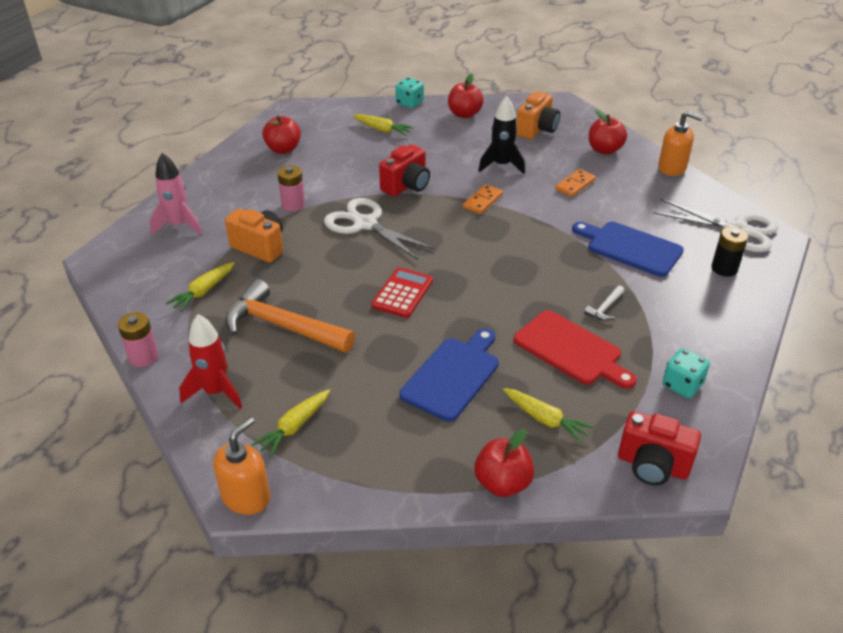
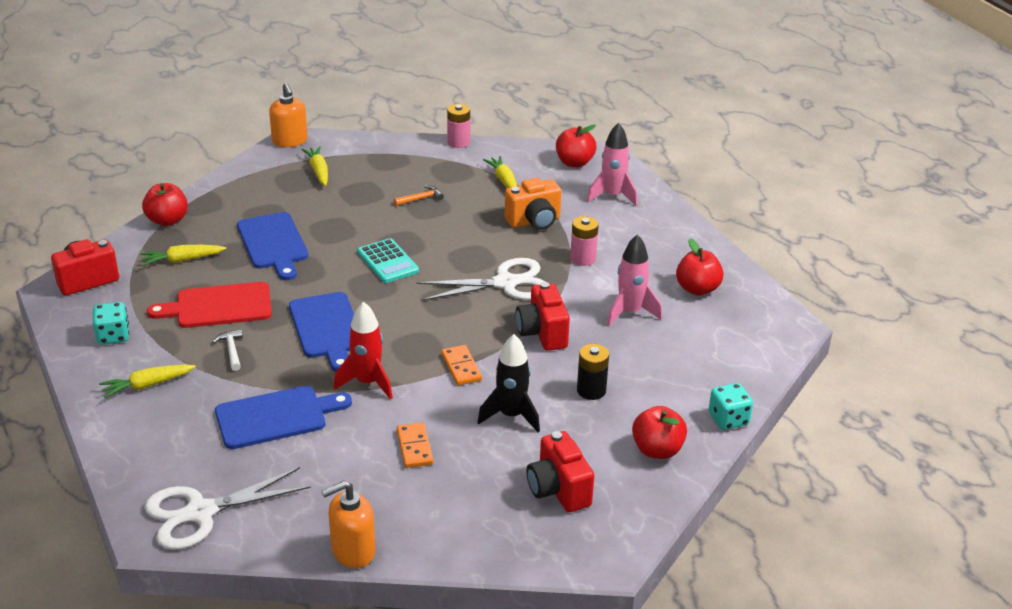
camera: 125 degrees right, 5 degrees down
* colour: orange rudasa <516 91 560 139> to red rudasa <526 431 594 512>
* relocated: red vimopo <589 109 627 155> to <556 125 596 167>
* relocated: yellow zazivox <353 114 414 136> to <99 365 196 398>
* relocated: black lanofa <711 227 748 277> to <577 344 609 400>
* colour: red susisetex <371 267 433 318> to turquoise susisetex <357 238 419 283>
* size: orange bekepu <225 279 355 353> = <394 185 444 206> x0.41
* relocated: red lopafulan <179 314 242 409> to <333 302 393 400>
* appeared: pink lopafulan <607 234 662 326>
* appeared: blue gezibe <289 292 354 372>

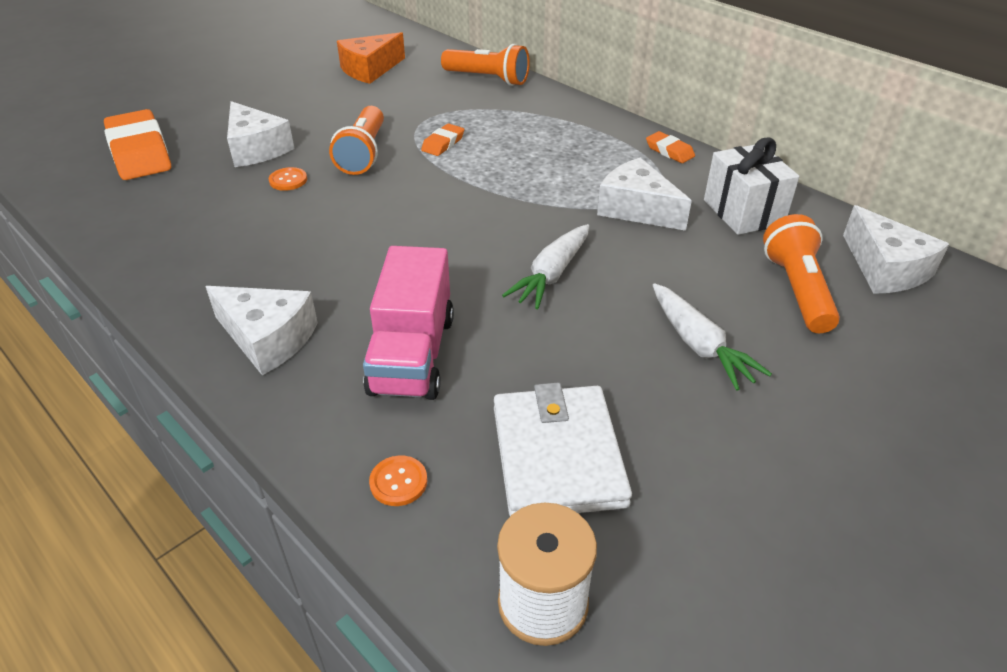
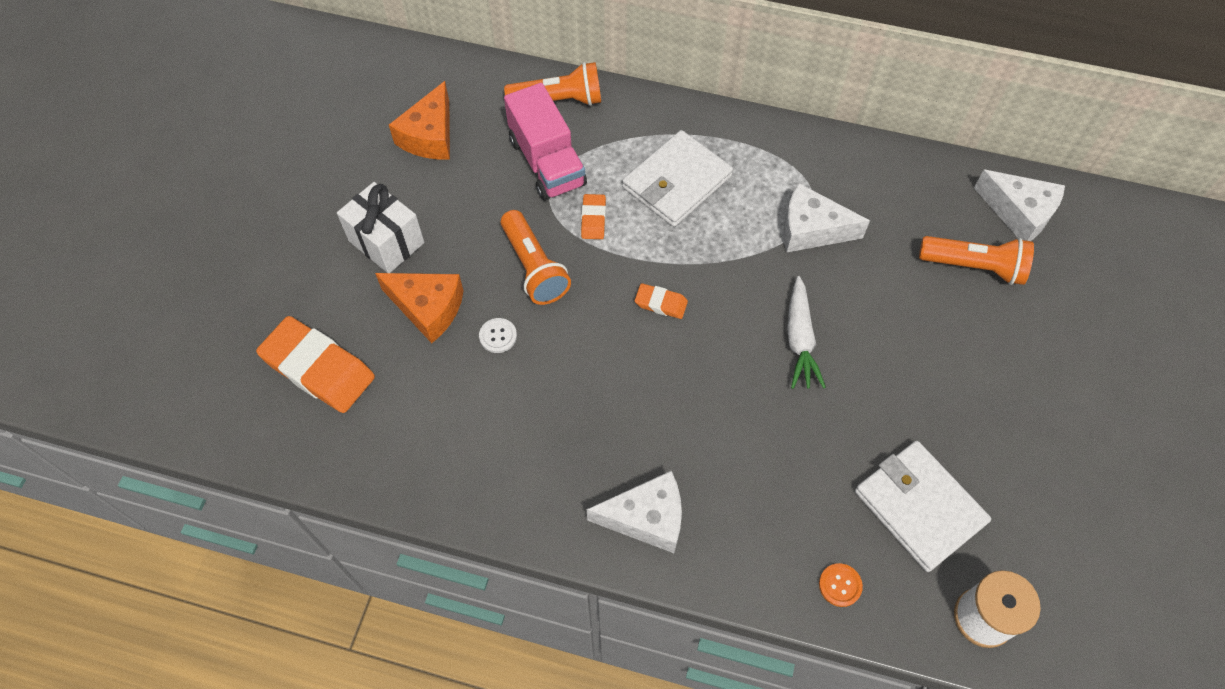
camera: 30 degrees left, 20 degrees up
* colour: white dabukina <227 101 295 167> to orange dabukina <375 273 464 343>
* relocated: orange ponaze <646 131 695 163> to <635 283 688 319>
* relocated: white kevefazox <704 137 799 235> to <337 182 424 273>
* colour: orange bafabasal <269 167 307 191> to white bafabasal <479 318 517 353>
* spun: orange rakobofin <763 214 840 333> = <919 236 1034 285> 135 degrees clockwise
* relocated: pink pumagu <363 246 454 400> to <504 83 587 201>
* missing: white zazivox <653 283 772 391>
* appeared: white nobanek <622 130 733 227>

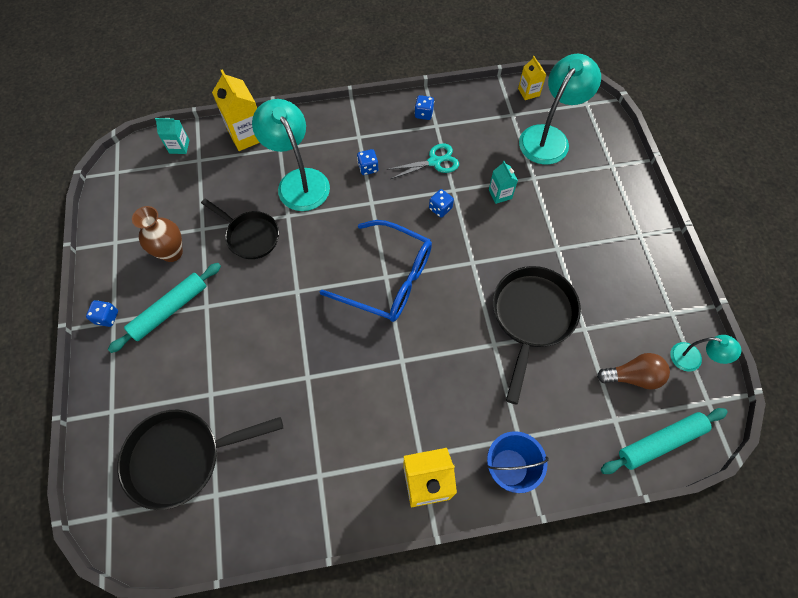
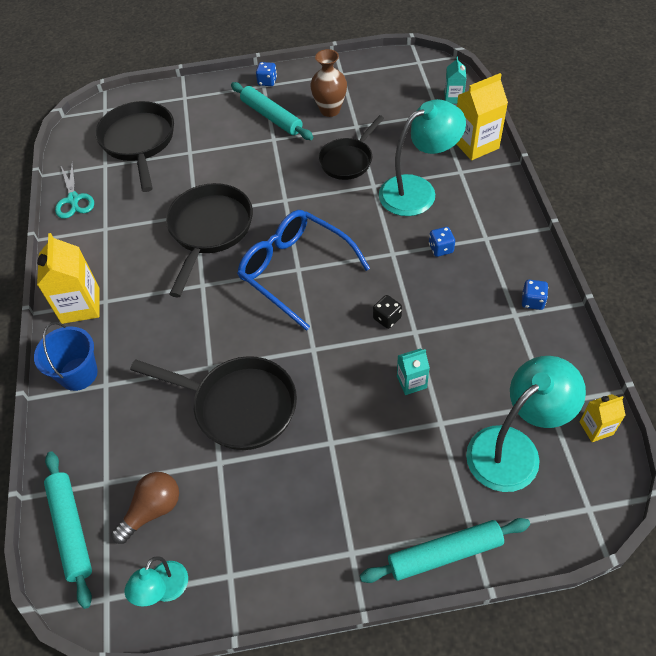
camera: 95 degrees right, 10 degrees down
* spun: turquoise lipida <519 54 601 165> = <466 356 586 492> 75 degrees counterclockwise
* relocated: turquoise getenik <386 144 459 179> to <55 162 94 219>
* colour: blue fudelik <429 189 454 218> to black fudelik <373 295 402 329>
* spun: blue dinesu <320 220 432 322> = <237 210 370 331> 105 degrees clockwise
* spun: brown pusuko <597 353 670 390> = <111 472 179 544> 135 degrees counterclockwise
* appeared: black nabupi <166 183 253 297>
* appeared: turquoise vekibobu <360 518 530 583>

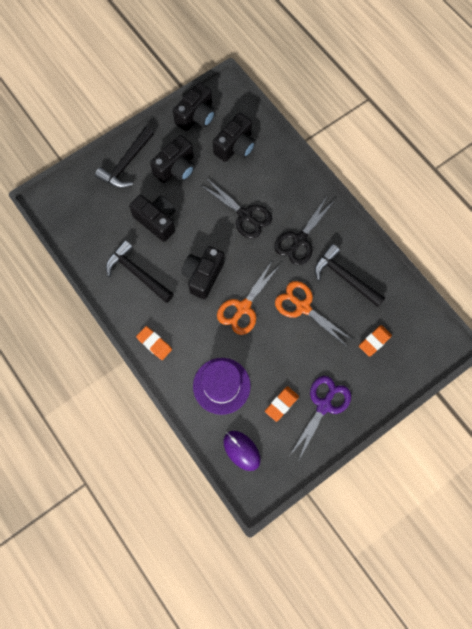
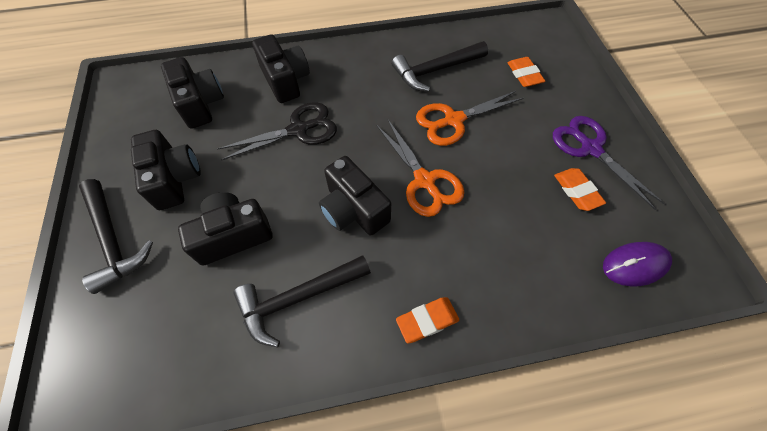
camera: 65 degrees left, 10 degrees down
* relocated: black rudasa <173 82 215 131> to <252 35 310 103>
* missing: black getenik <274 198 335 265>
* missing: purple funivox <193 358 251 415>

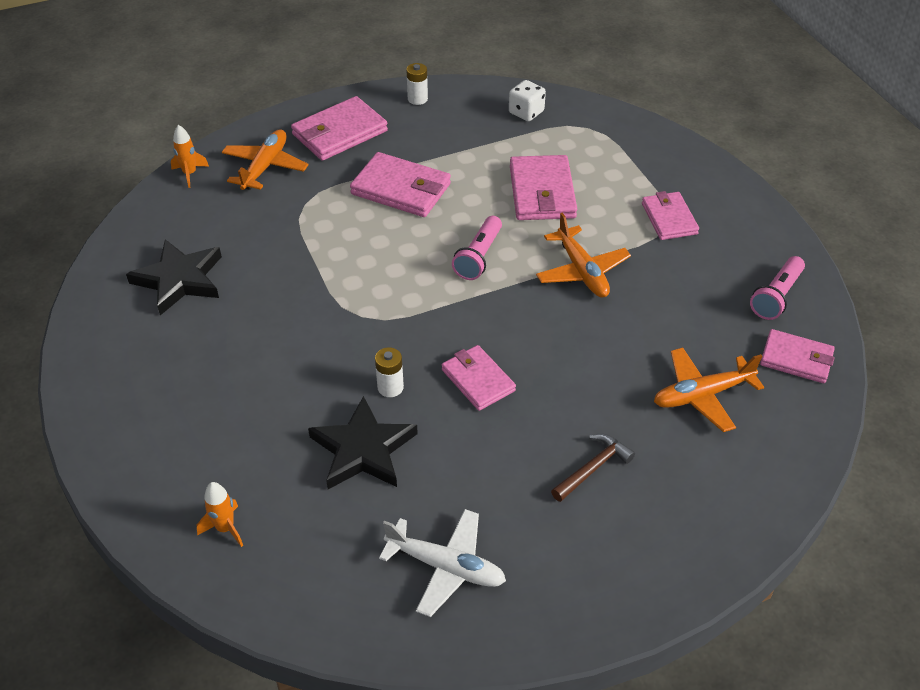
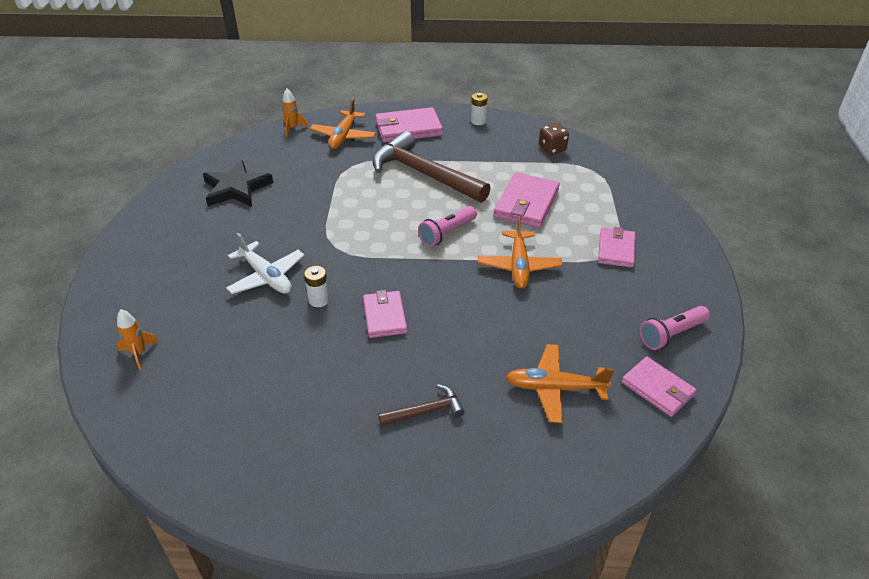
camera: 25 degrees right, 5 degrees down
* colour: white fudelik <509 80 546 121> to brown fudelik <539 123 569 155>
* spun: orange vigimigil <222 129 309 190> = <310 98 376 149> 150 degrees clockwise
* exchanged: pink nobanek <350 152 451 217> to brown bekepu <372 131 491 203>
* missing: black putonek <308 396 418 489>
* relocated: white vigimigil <379 509 506 617> to <226 233 304 294>

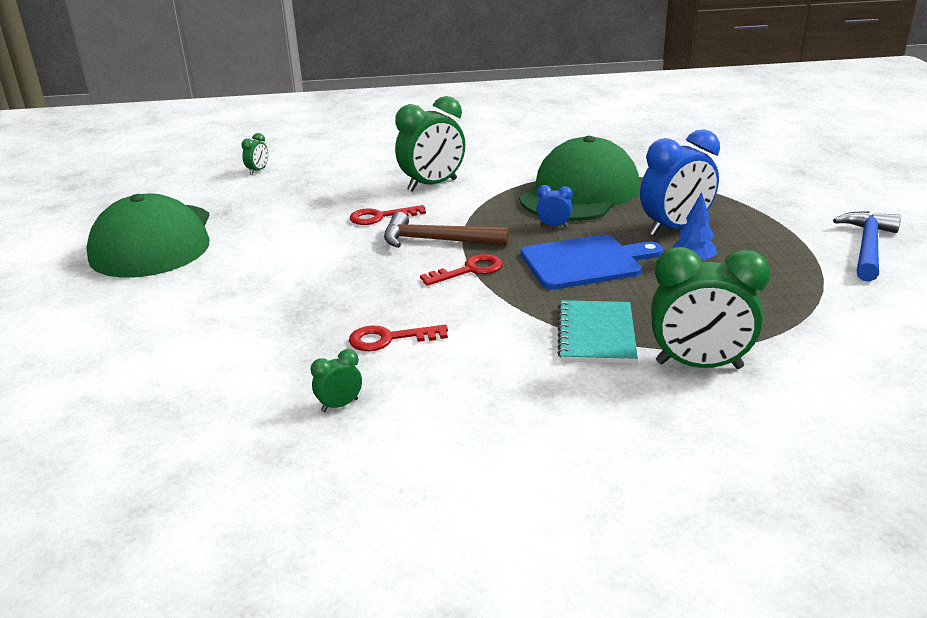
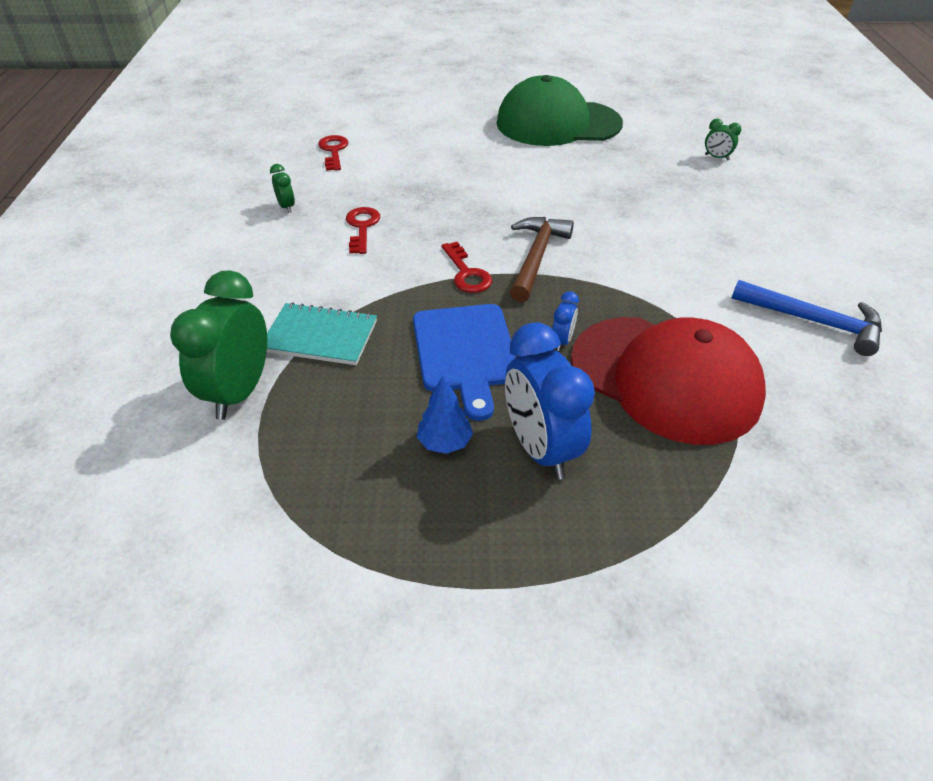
camera: 95 degrees right, 15 degrees up
* missing: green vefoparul <395 96 465 192>
* colour: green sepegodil <519 136 640 221> to red sepegodil <571 317 766 445>
* relocated: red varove <350 205 426 225> to <318 135 348 171>
* relocated: blue bekepu <833 211 901 282> to <732 280 882 356>

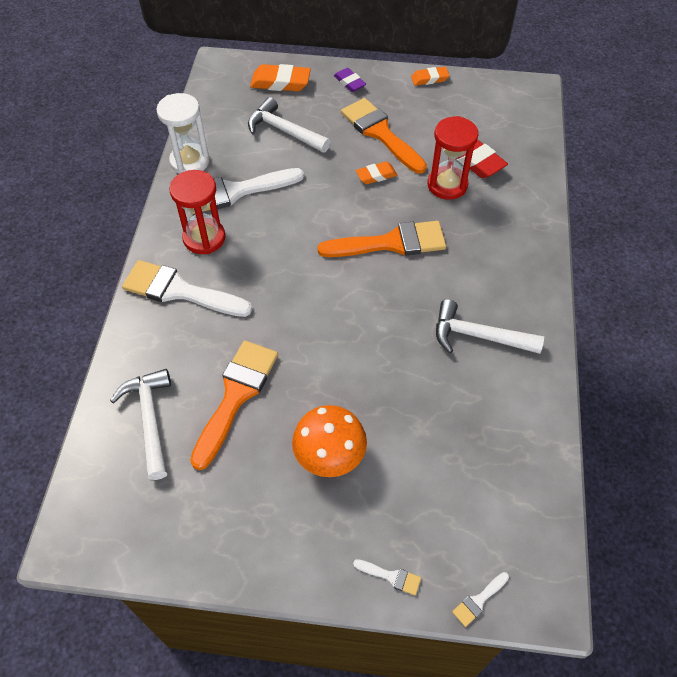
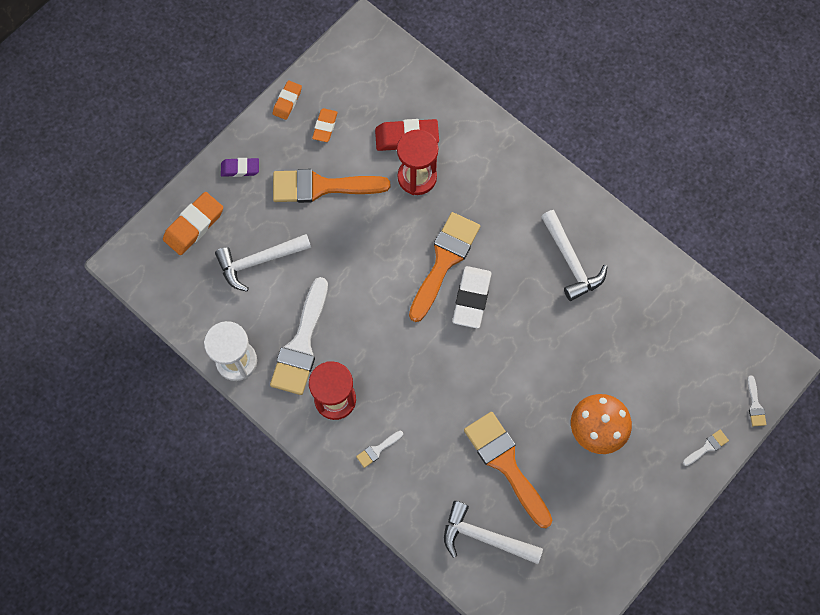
camera: 55 degrees left, 15 degrees up
* relocated: orange ponaze <356 162 397 184> to <312 108 338 142>
* size: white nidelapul <122 260 252 317> = <356 431 403 468> x0.42
* spun: white bekepu <436 299 544 354> = <541 210 608 301> 75 degrees counterclockwise
* appeared: white ponaze <453 266 491 329>

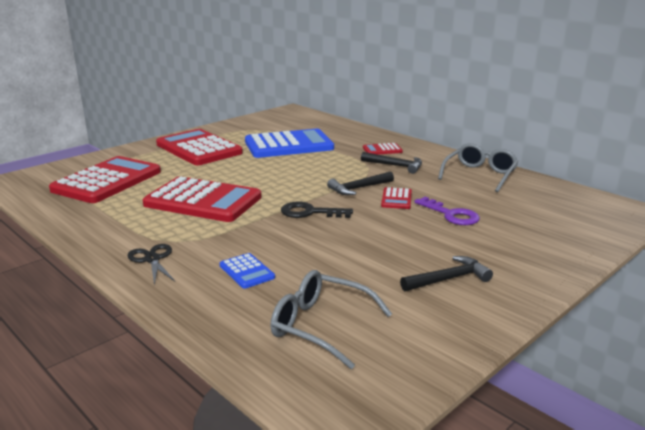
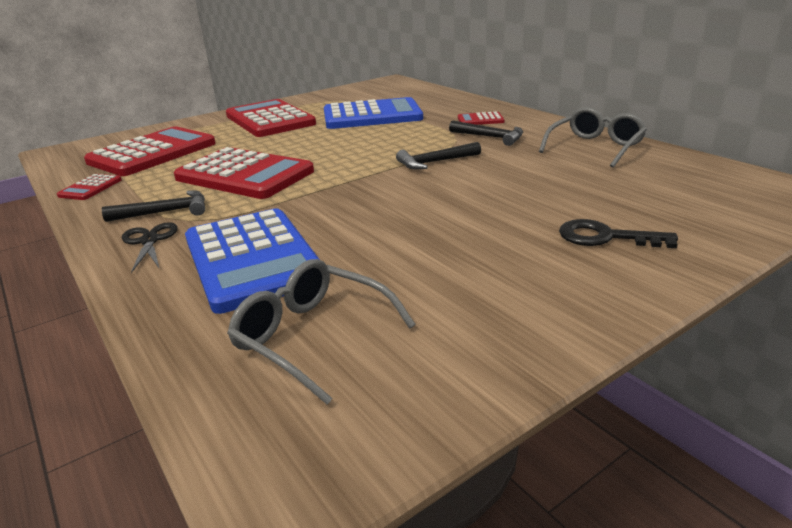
camera: 10 degrees right, 5 degrees up
* relocated: red susisetex <381 187 412 209> to <57 174 122 200>
* missing: purple varove <414 197 480 225>
* relocated: black varove <281 201 353 218> to <559 219 678 248>
* size: blue susisetex <220 253 275 289> = <185 208 320 314> x2.31
* relocated: black bekepu <400 256 493 291> to <102 190 205 222>

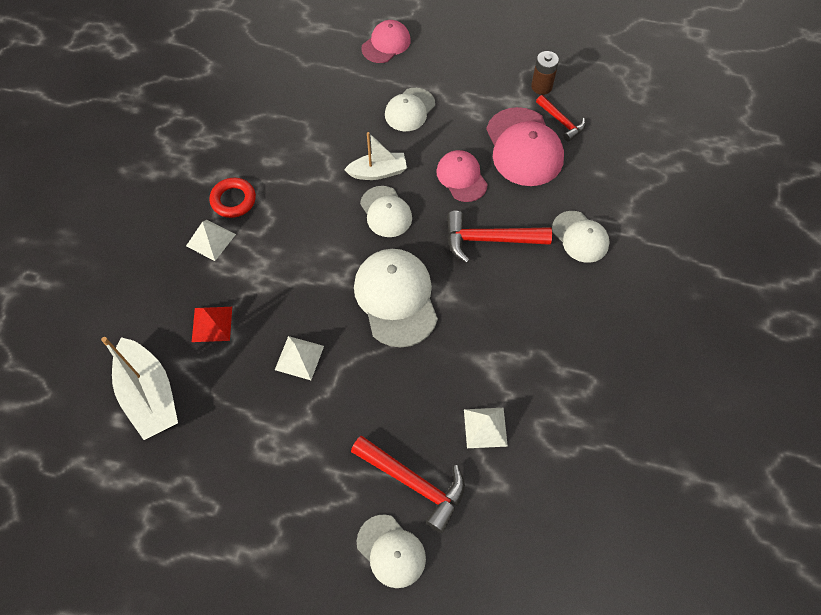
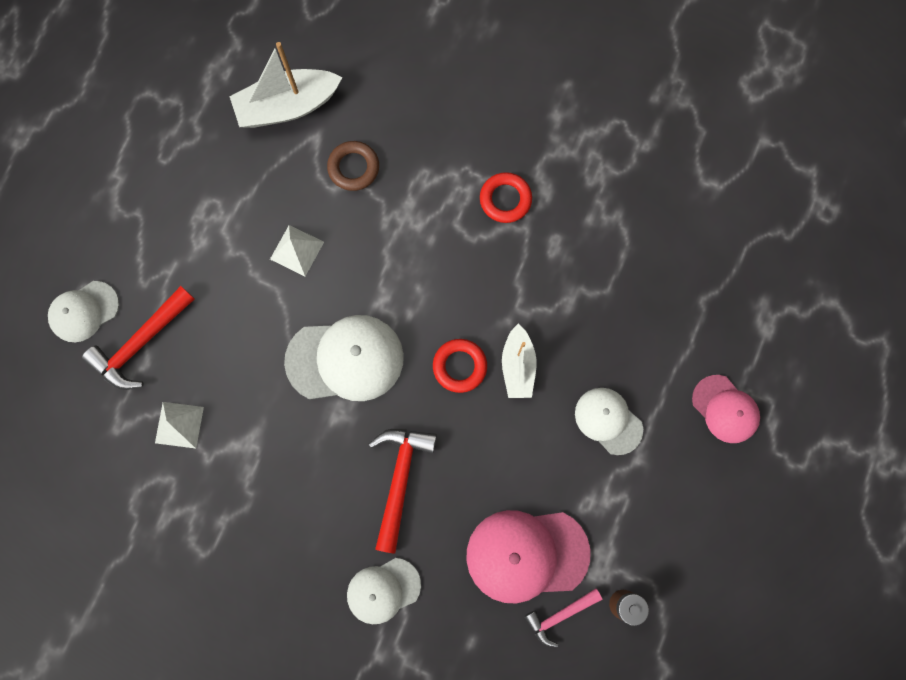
camera: 100 degrees right, 15 degrees up
* colour: red bekepu <536 95 586 142> to pink bekepu <525 588 602 647>
* missing: pink sepegodil <436 150 488 202>
* exchanged: white sepegodil <360 186 412 237> to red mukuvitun <433 339 487 393>
* missing: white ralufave <186 220 236 261>
* exchanged: red ralufave <192 307 232 342> to brown mukuvitun <327 141 379 191>

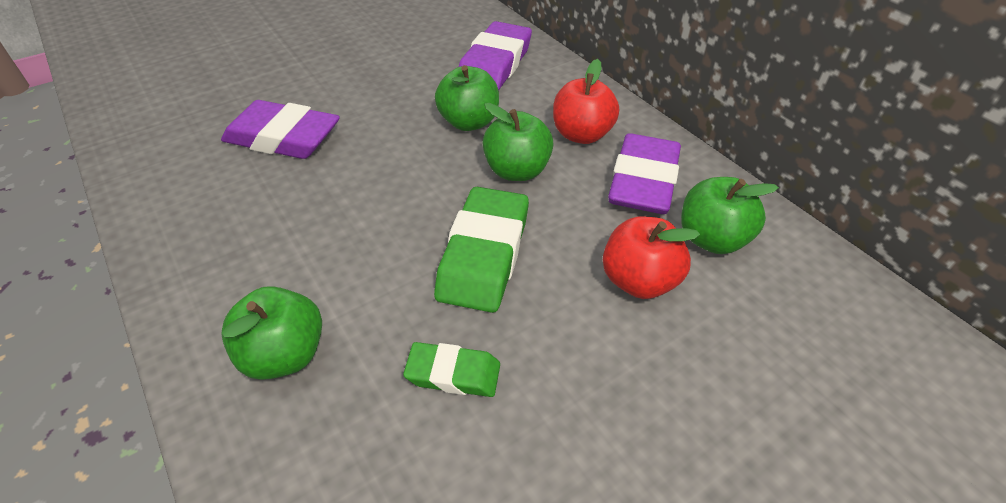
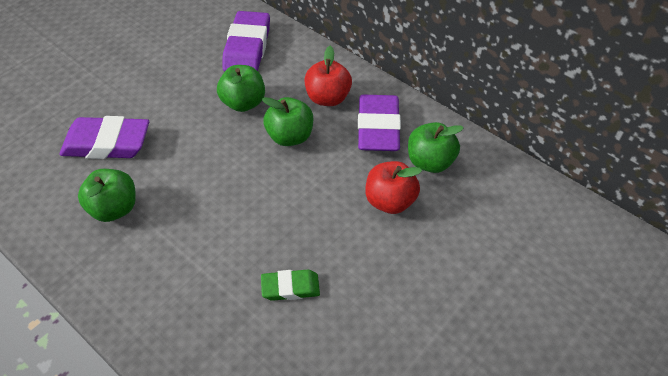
camera: 15 degrees left, 5 degrees up
* missing: green ponaze <434 187 529 313>
* relocated: green vimopo <221 286 322 380> to <78 169 136 222>

